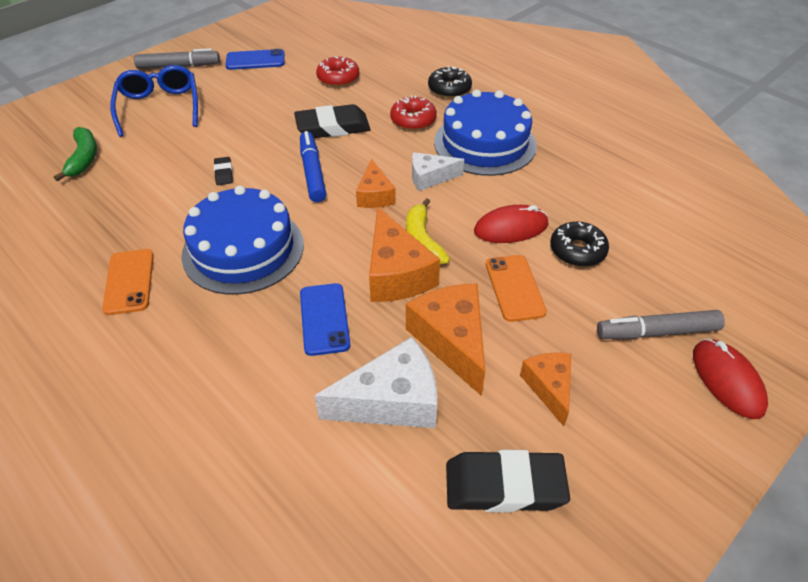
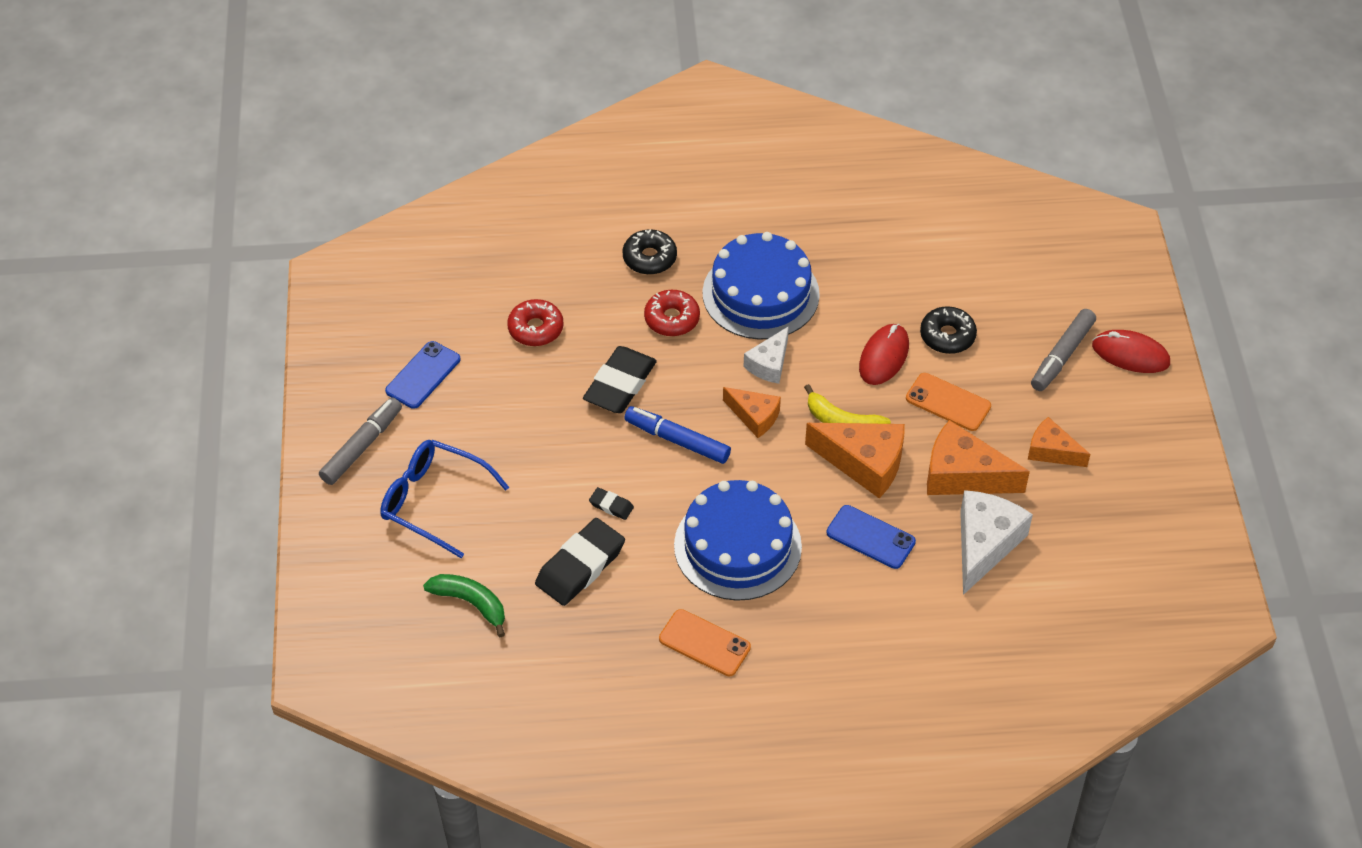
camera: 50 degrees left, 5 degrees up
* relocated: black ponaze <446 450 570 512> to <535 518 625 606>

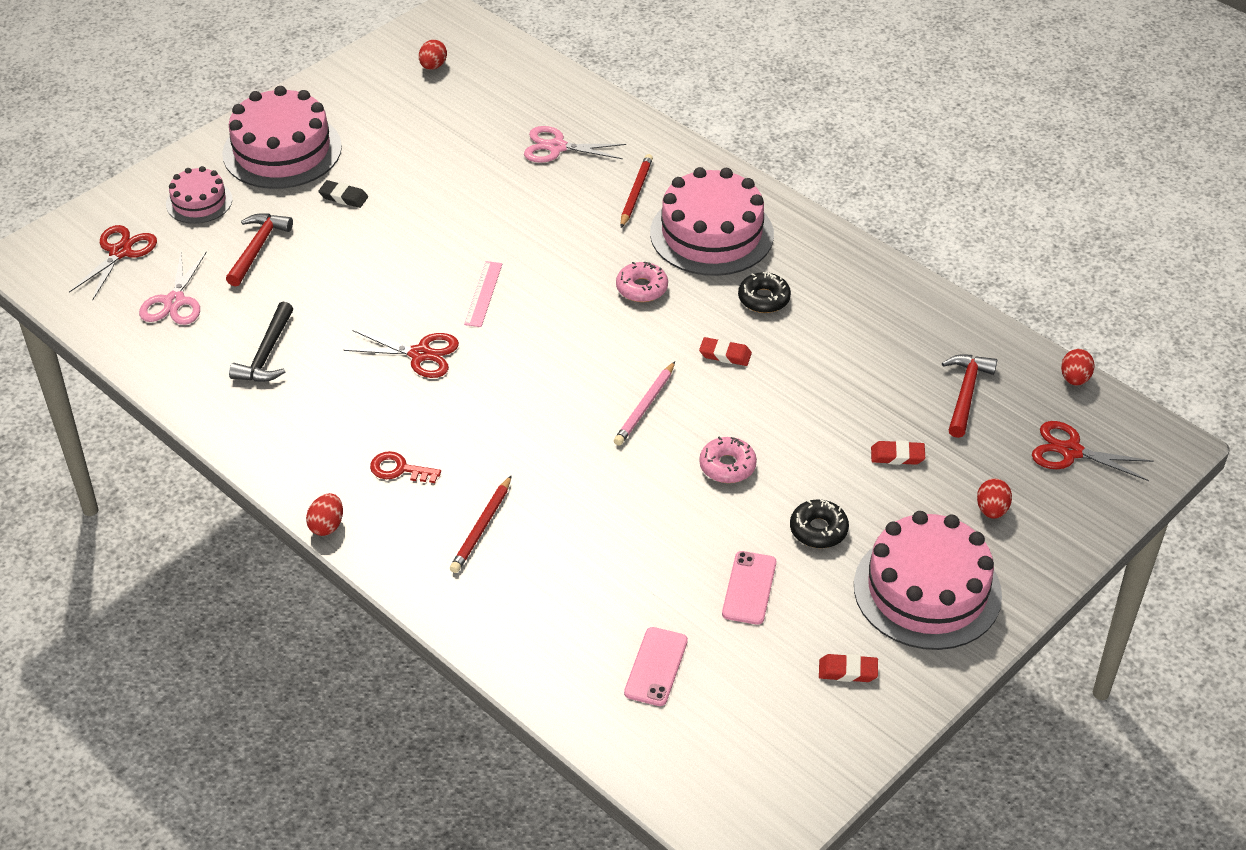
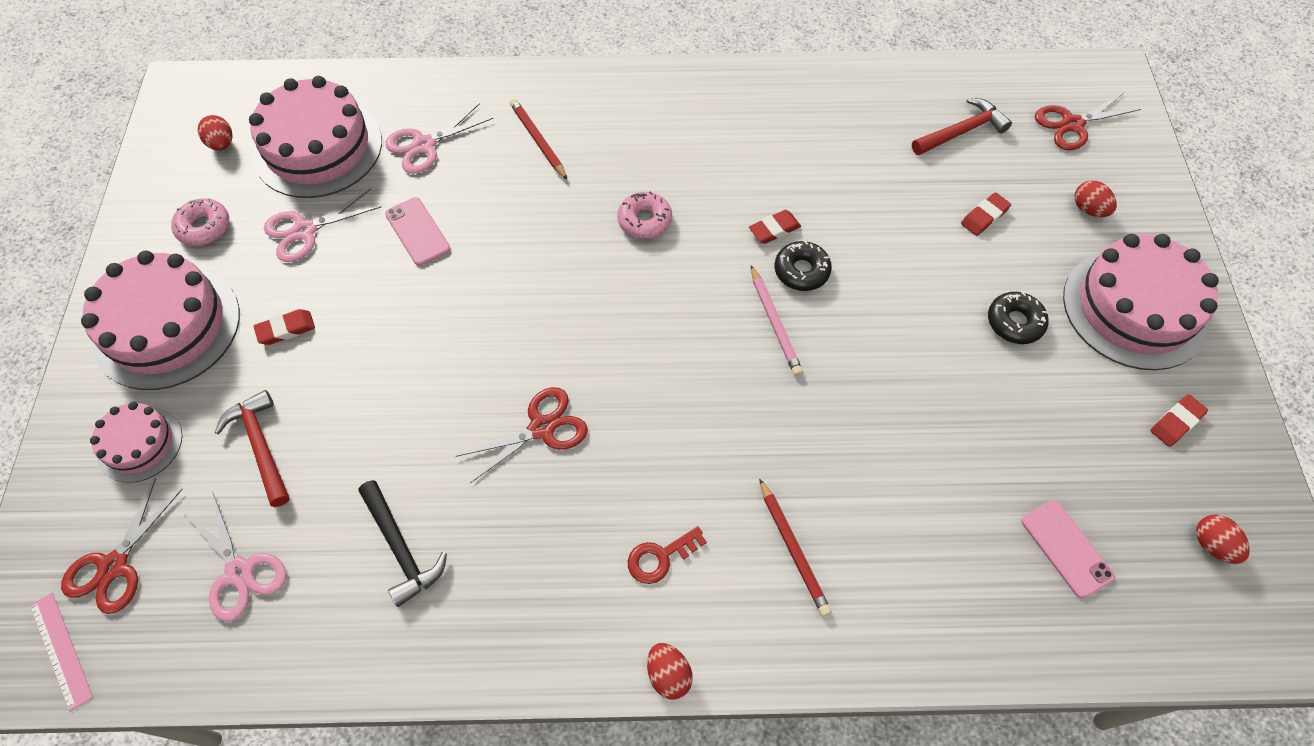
camera: 45 degrees left, 15 degrees up
* relocated: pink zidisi <650 167 774 276> to <249 76 382 198>
* colour: black ponaze <318 180 368 208> to red ponaze <253 309 315 345>
* spun: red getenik <69 225 157 300> = <61 478 183 614> 135 degrees counterclockwise
* relocated: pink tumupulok <464 261 502 327> to <30 593 93 711>
* relocated: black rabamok <738 272 791 313> to <775 241 832 291>
* relocated: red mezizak <1061 349 1095 386> to <1196 514 1250 564>
* spun: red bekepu <942 354 997 438> = <912 98 1012 155> 90 degrees clockwise
* relocated: pink rabamok <699 437 757 483> to <171 198 229 246>
* relocated: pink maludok <722 551 776 625> to <385 197 451 266>
* appeared: pink getenik <264 189 382 262>

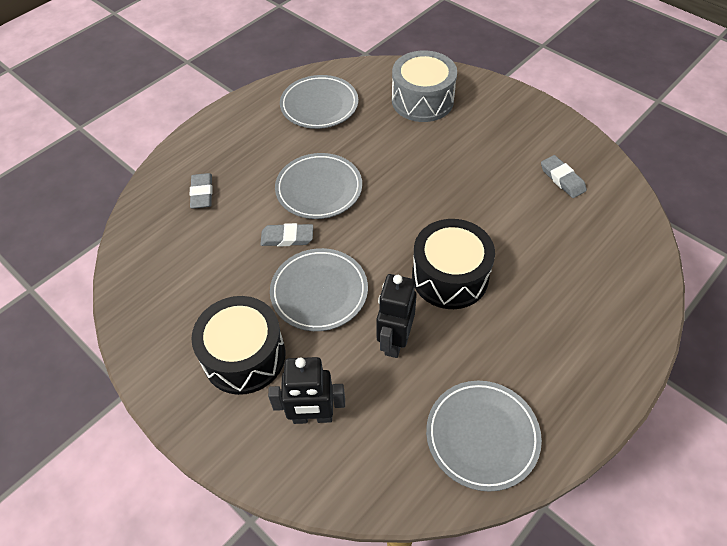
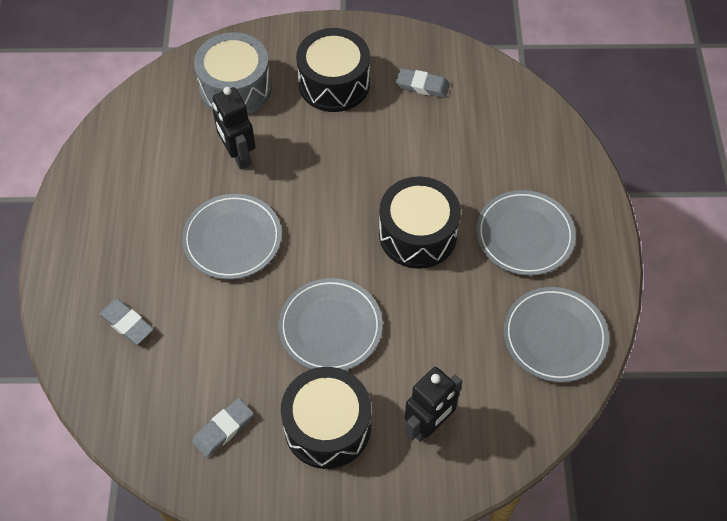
camera: 45 degrees left, 5 degrees up
* relocated: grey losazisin <280 75 358 129> to <476 190 576 276>
* relocated: grey ponaze <260 223 313 246> to <192 398 254 458>
* relocated: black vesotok <376 274 417 358> to <213 87 256 170>
* appeared: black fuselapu <296 28 370 112>

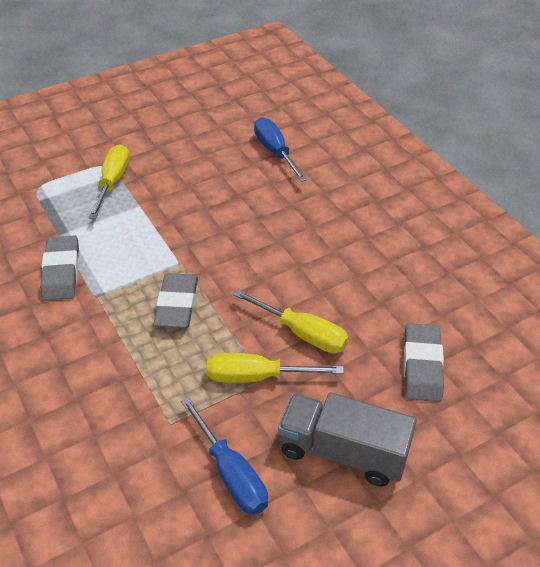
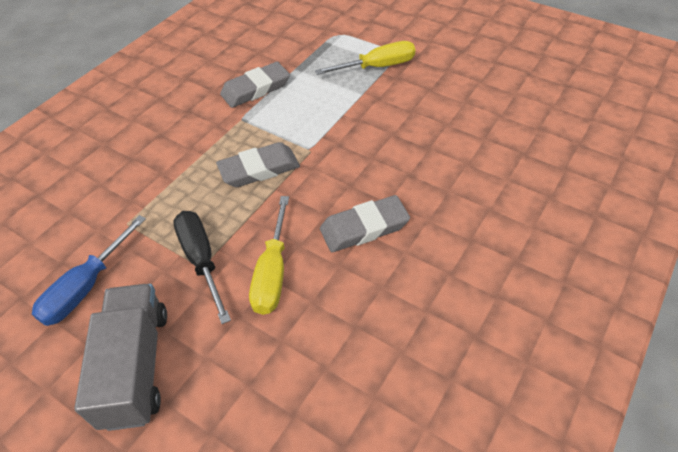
camera: 65 degrees right, 5 degrees up
* missing: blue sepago <254 117 307 182>
* relocated: grey ponaze <404 323 444 402> to <320 195 410 252>
* colour: yellow sepago <207 353 344 383> to black sepago <173 211 231 324>

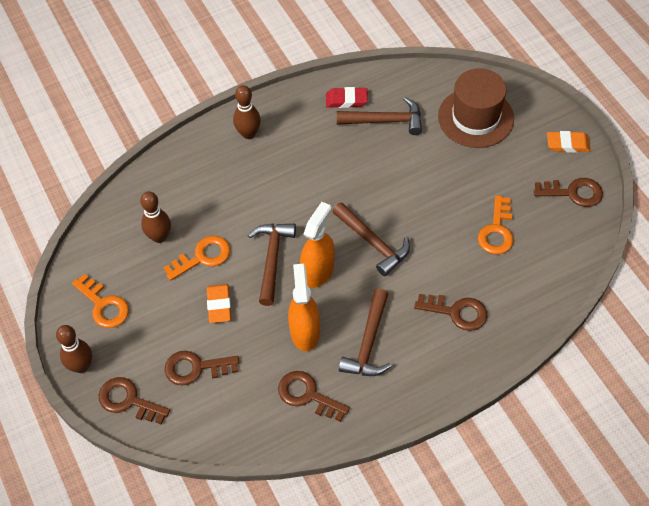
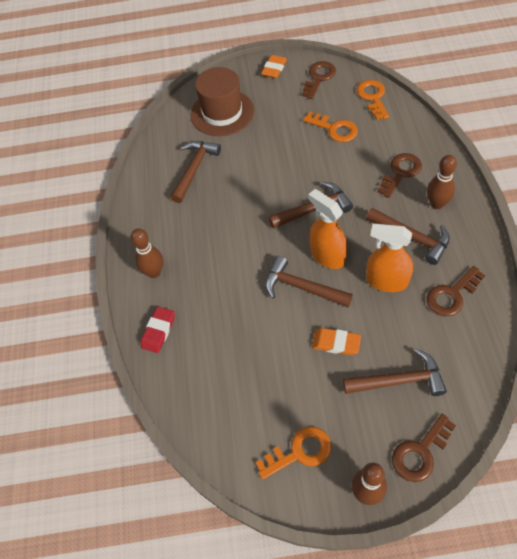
camera: 65 degrees left, 0 degrees up
* relocated: red ponaze <326 87 368 108> to <141 307 175 353>
* relocated: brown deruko <140 191 171 243> to <427 155 457 209>
* relocated: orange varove <164 236 230 281> to <357 80 389 120>
* exchanged: brown varove <164 351 239 385> to brown bekepu <343 349 447 396>

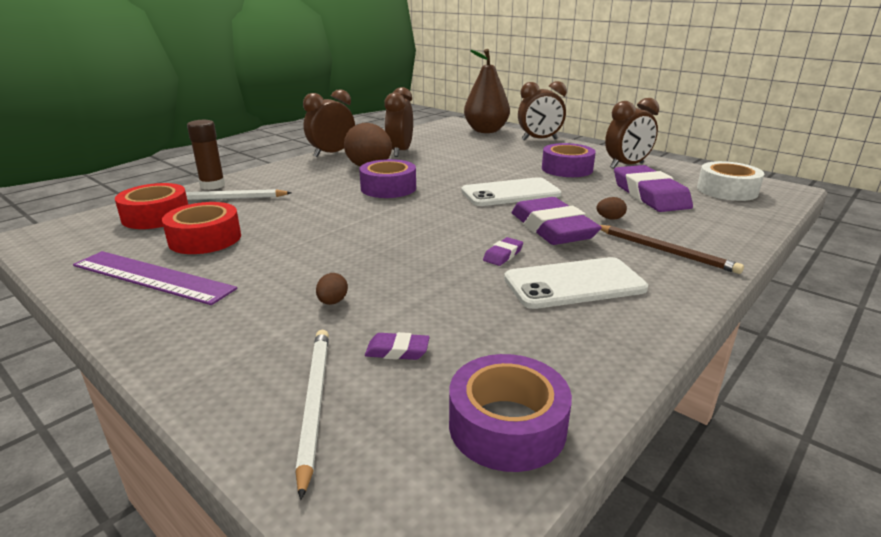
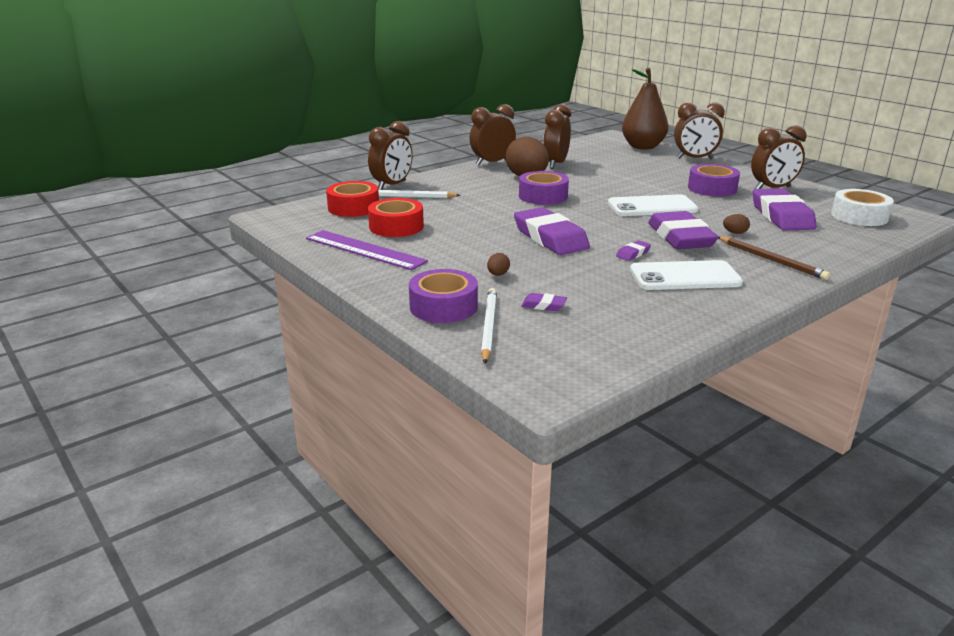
camera: 10 degrees right, 0 degrees up
* exchanged: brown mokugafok <187 120 225 190> to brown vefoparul <368 121 413 190>
* relocated: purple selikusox <449 354 572 472> to <409 269 478 323>
* appeared: purple ponaze <514 207 590 255>

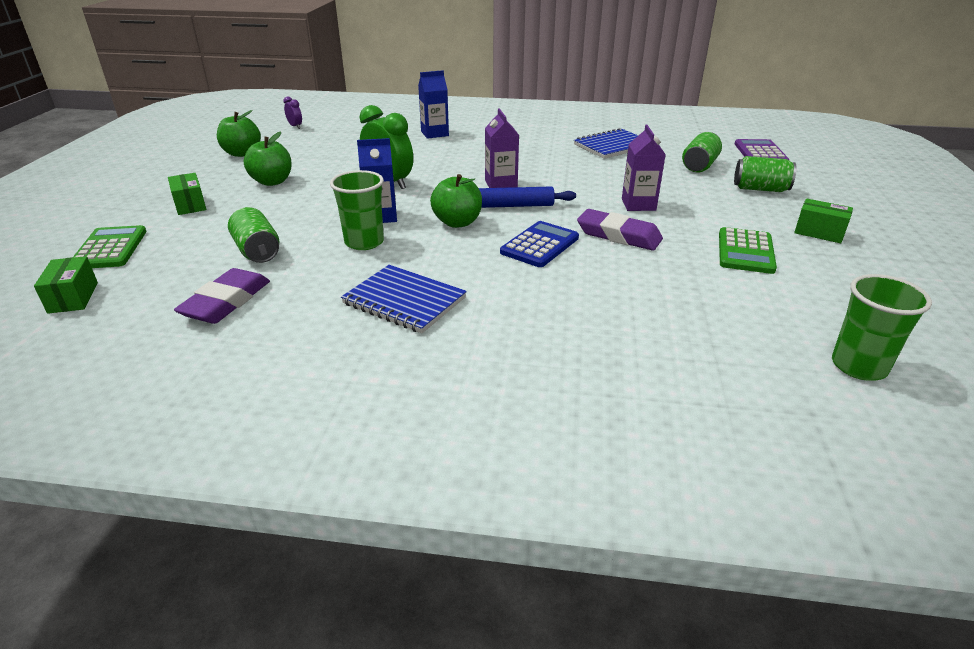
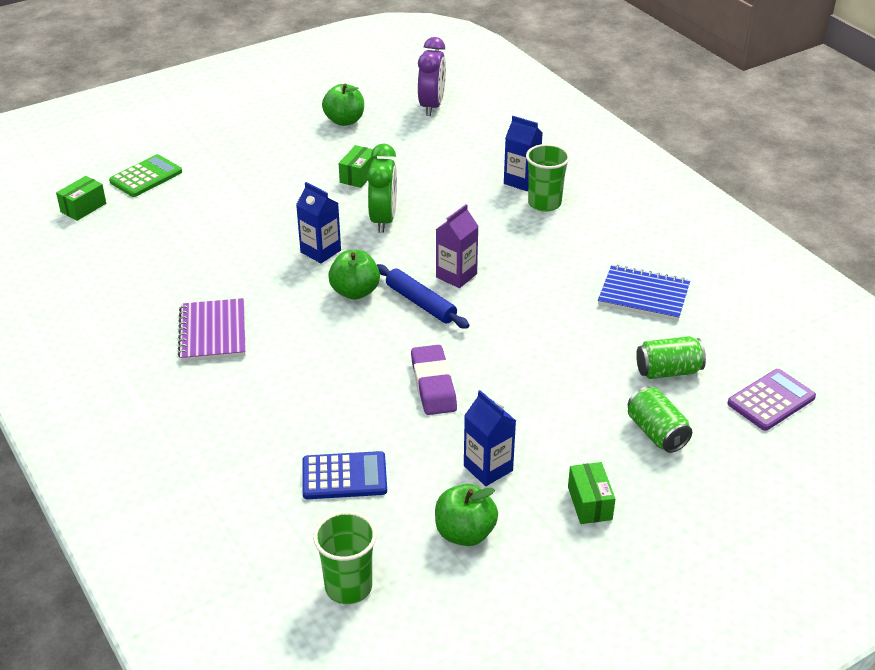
camera: 50 degrees right, 5 degrees up
* size: purple vefoparul <283 96 302 129> = <418 37 446 116> x2.14
* missing: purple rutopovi <622 125 666 211>
* relocated: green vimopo <244 131 292 186> to <435 484 498 546>
* relocated: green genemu <330 170 384 250> to <526 144 570 212>
* relocated: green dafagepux <168 173 206 215> to <339 145 377 188>
* missing: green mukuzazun <228 207 279 263>
* relocated: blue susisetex <500 221 579 267> to <302 451 387 499>
* exchanged: green susisetex <719 227 777 274> to blue rutopovi <464 390 516 486>
* colour: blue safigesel <341 265 467 333> to purple safigesel <178 298 246 362>
* missing: purple ponaze <174 268 270 324>

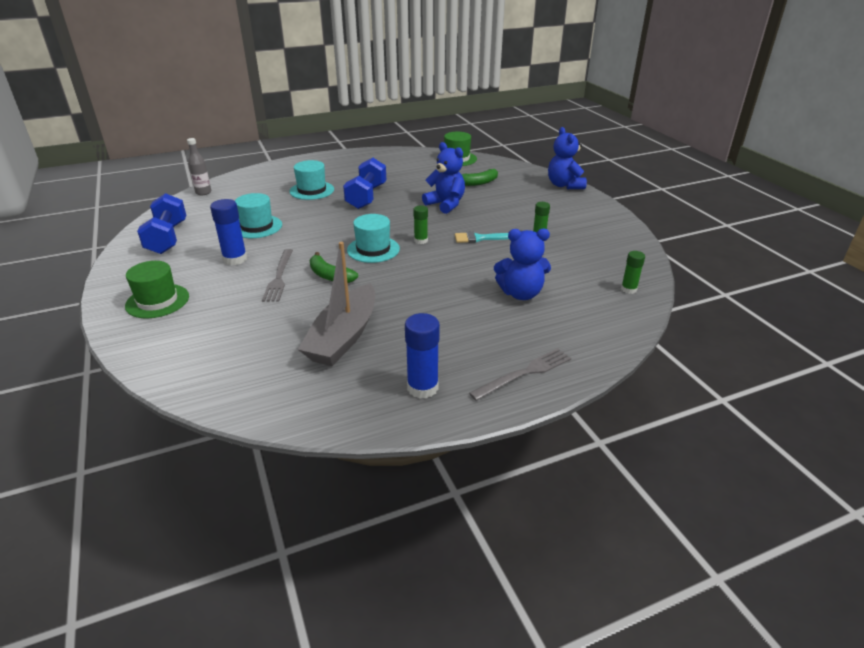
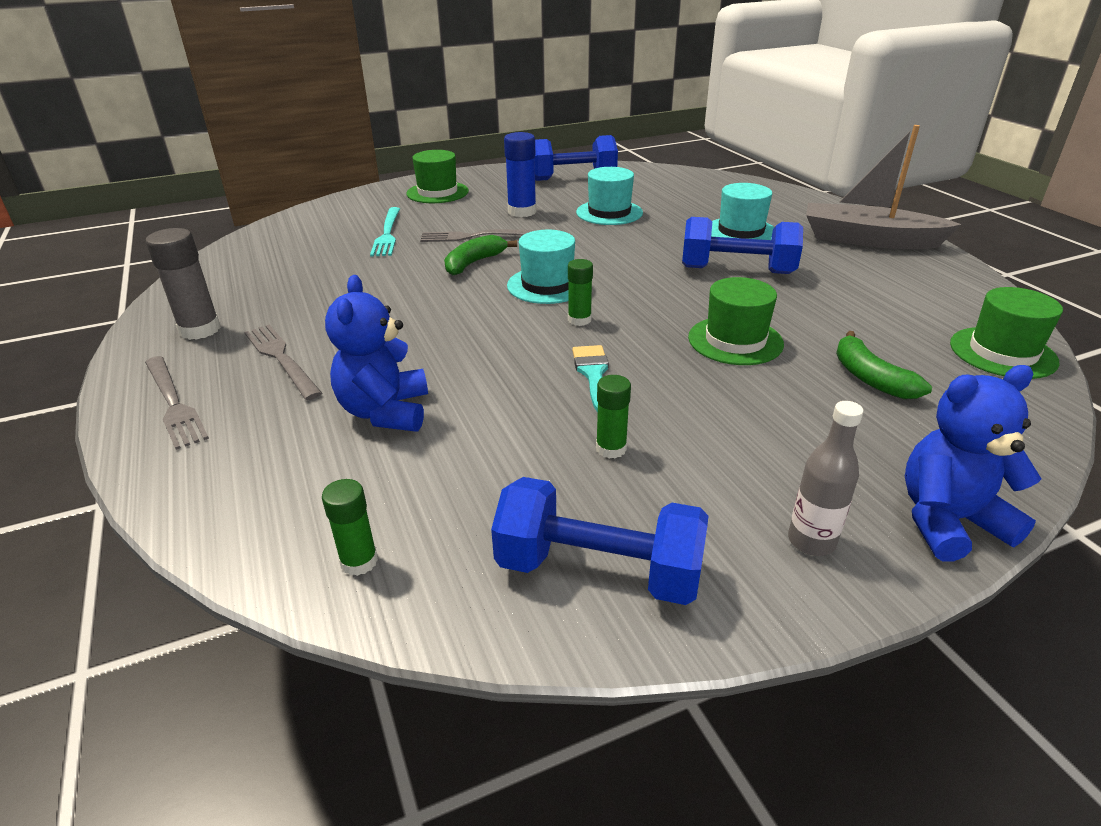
camera: 90 degrees right, 0 degrees up
* relocated: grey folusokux <187 138 211 195> to <788 401 864 556>
* exchanged: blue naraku <422 142 465 214> to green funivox <688 277 784 365>
* relocated: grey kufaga <298 242 375 366> to <806 125 962 249>
* colour: blue mokugafok <405 313 440 399> to grey mokugafok <145 228 221 340>
* appeared: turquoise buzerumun <370 207 400 256>
* appeared: grey buzerumun <244 324 322 400>
* appeared: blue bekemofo <491 477 708 605>

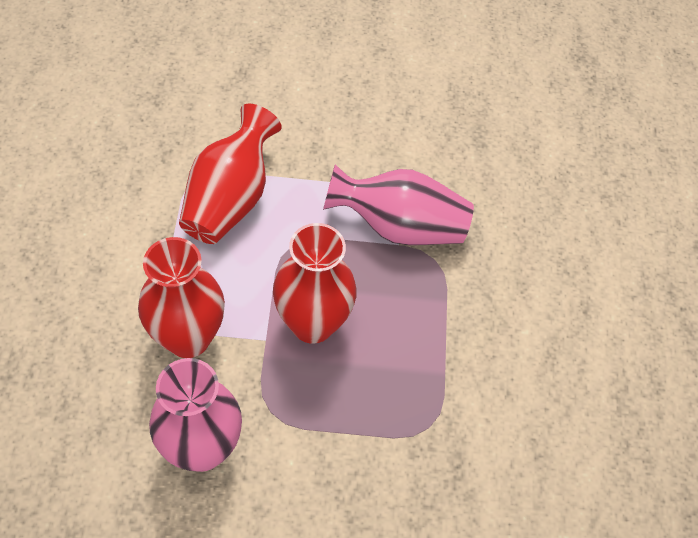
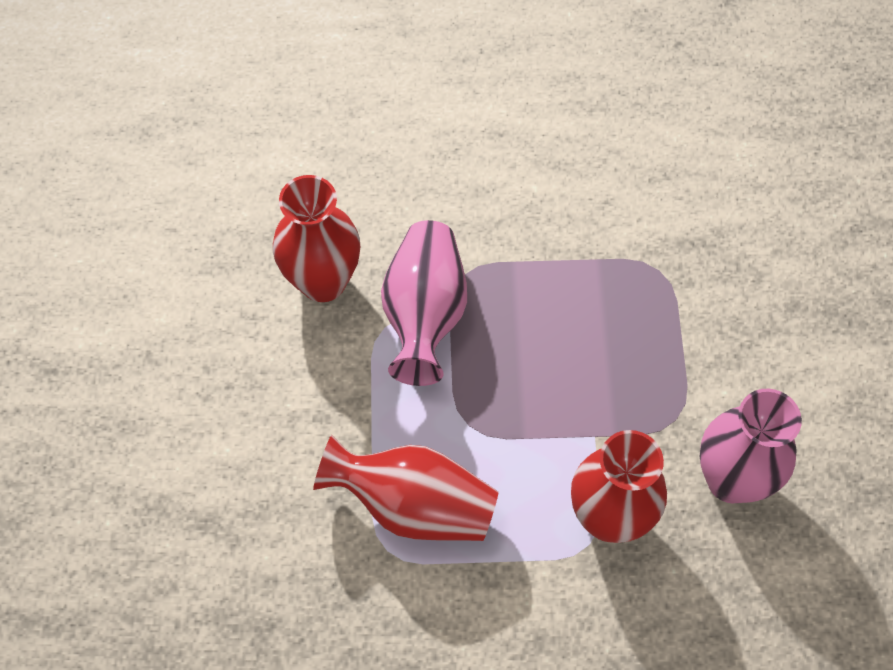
camera: 90 degrees left, 5 degrees up
* relocated: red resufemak <273 223 357 344> to <273 175 360 302>

